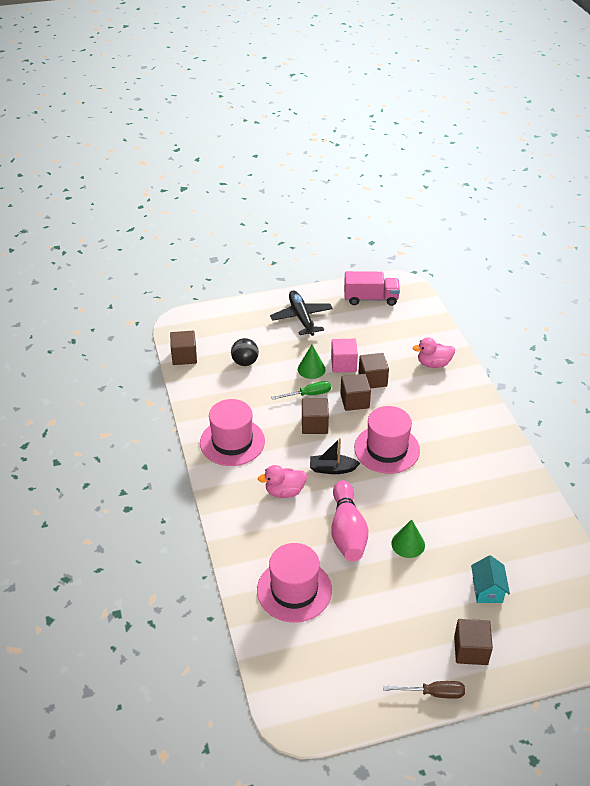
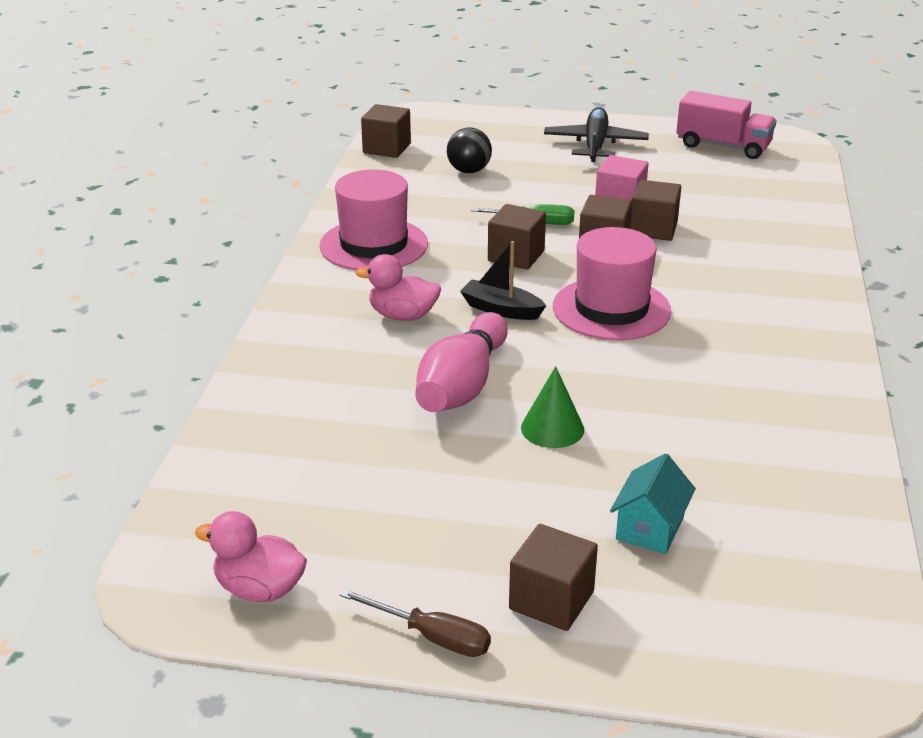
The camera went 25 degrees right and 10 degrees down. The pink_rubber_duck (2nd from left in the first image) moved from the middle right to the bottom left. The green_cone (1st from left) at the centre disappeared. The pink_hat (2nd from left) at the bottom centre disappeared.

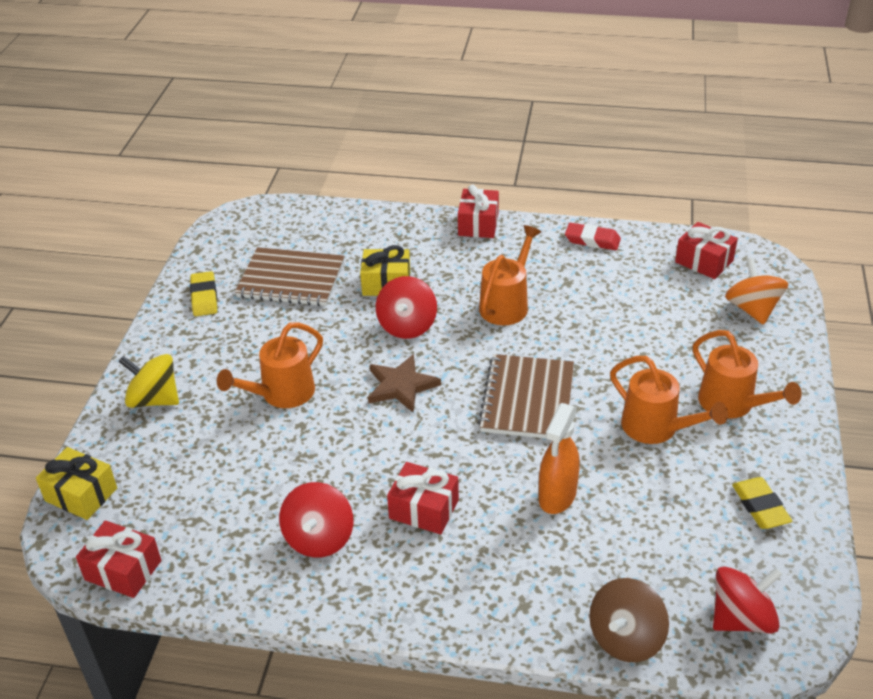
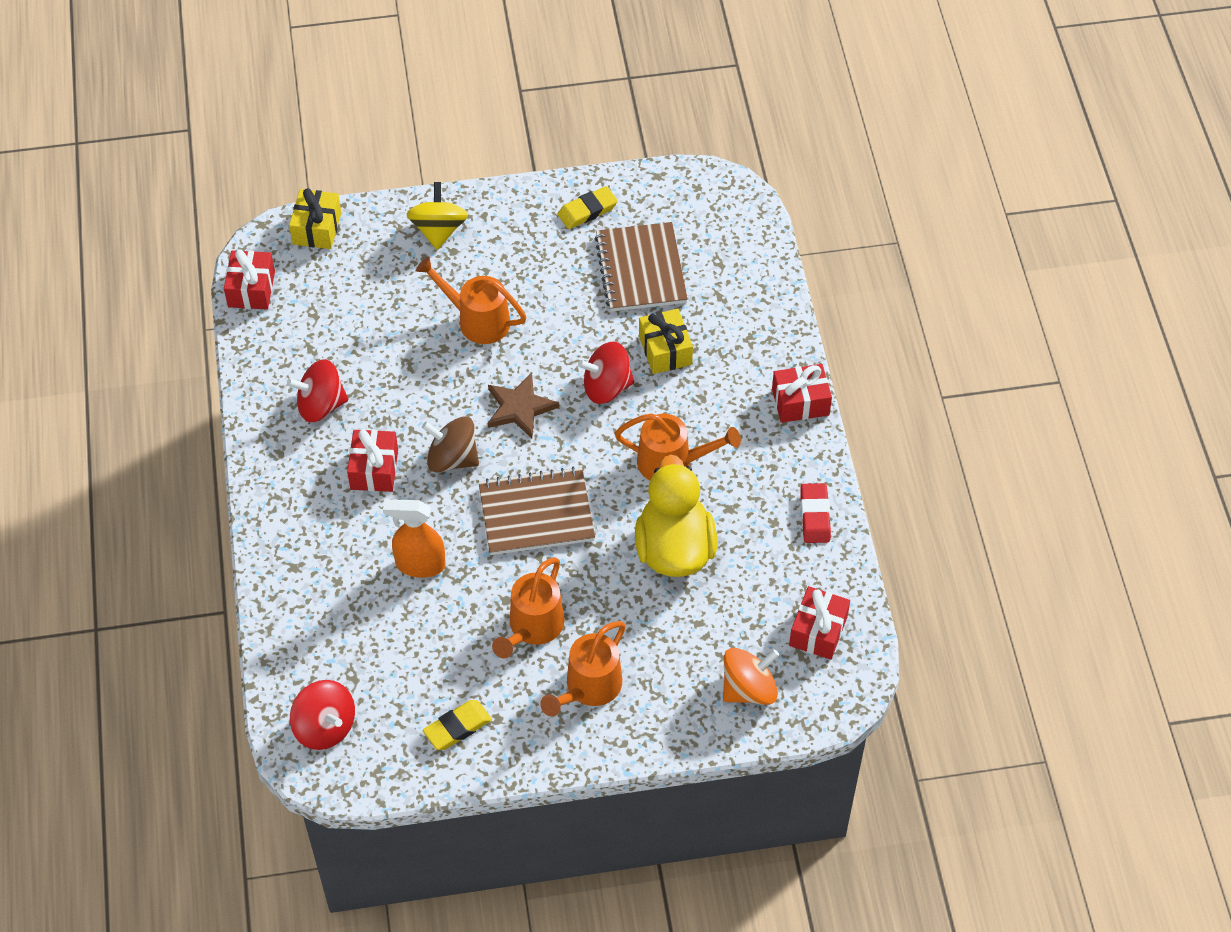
The camera went 70 degrees right and 15 degrees up. The russet_whirligig moved from the bottom right to the centre. The yellow_rubber_duck at the centre appeared.

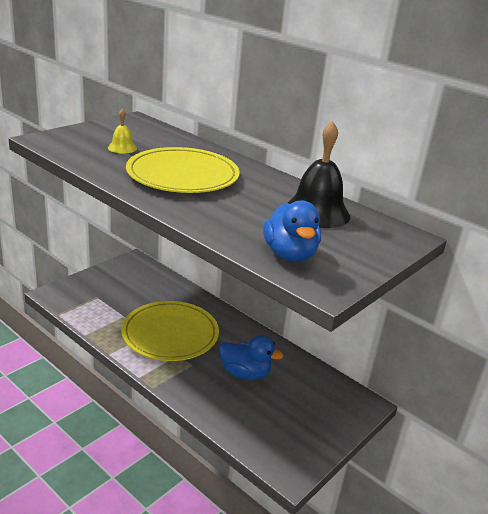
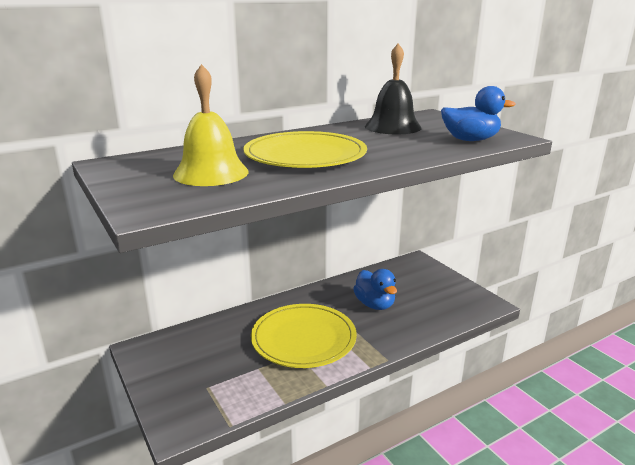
The camera went 70 degrees left and 5 degrees down. The yellow_school_bell at the top left changed to 2.00 times the size. The blue_rubber_duck (1st from left) at the bottom centre turned 120 degrees clockwise.

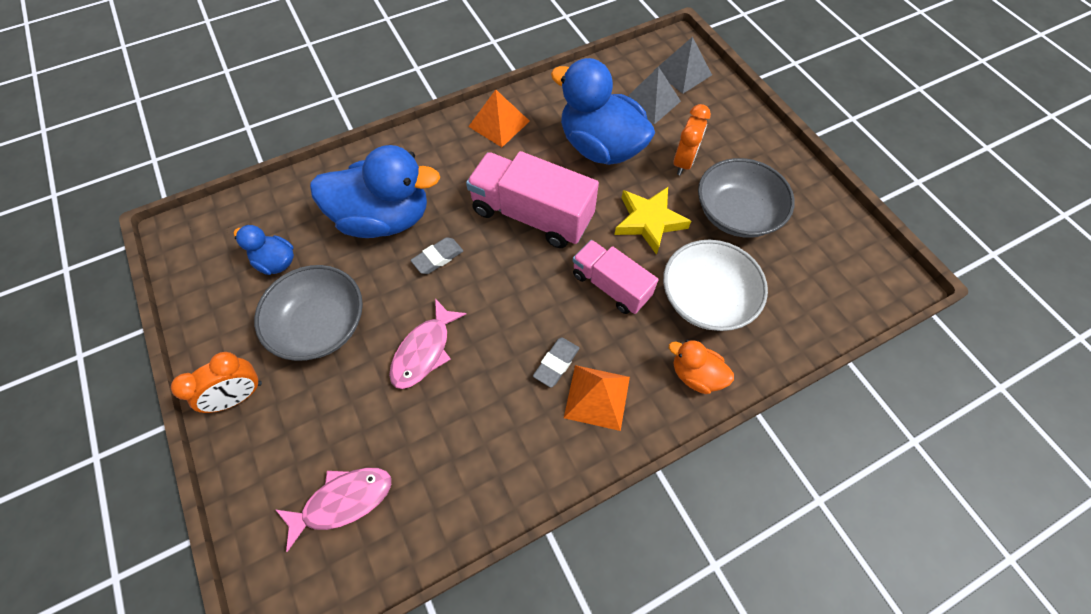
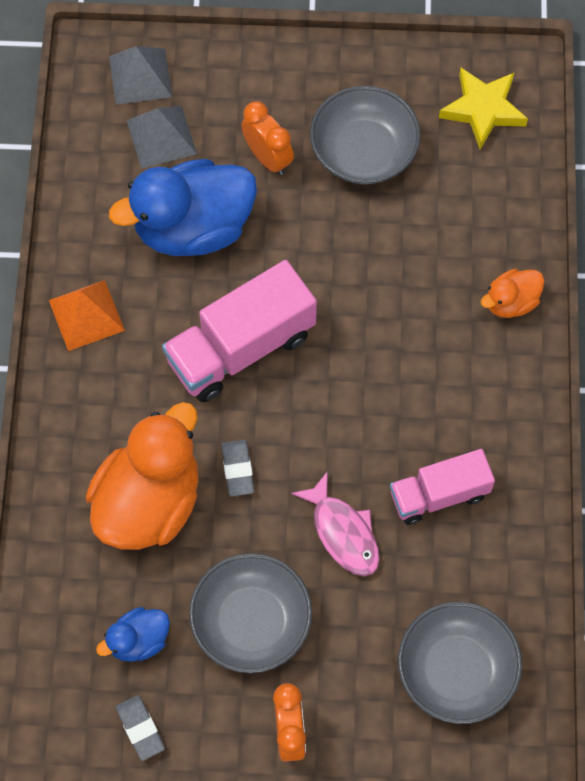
The camera went 60 degrees left and 5 degrees up. The blue_rubber_duck (2nd from left) at the top centre became the bright_orange_rubber_duck (1st from left) at the middle left. The yellow_star moved from the centre to the top right. The pink_toy_truck (2nd from left) moved from the centre to the middle right. The pure_white_deep_dish at the centre disappeared. The grey_eraser (2nd from left in the first image) moved from the centre to the bottom left. The bright_orange_pyramid_shape (2nd from left) at the centre disappeared. The pink_fish_figure (1st from left) at the bottom left was replaced by the grey_deep_dish (3rd from left) at the bottom right.

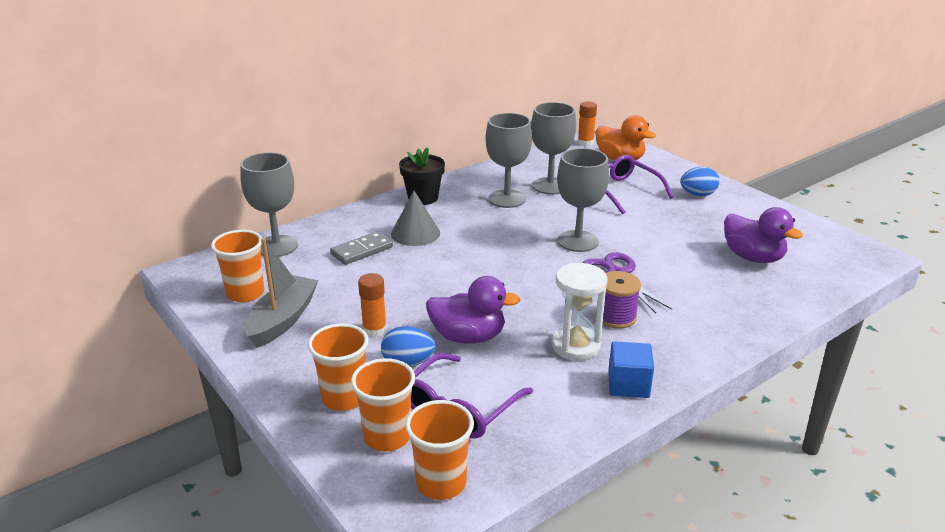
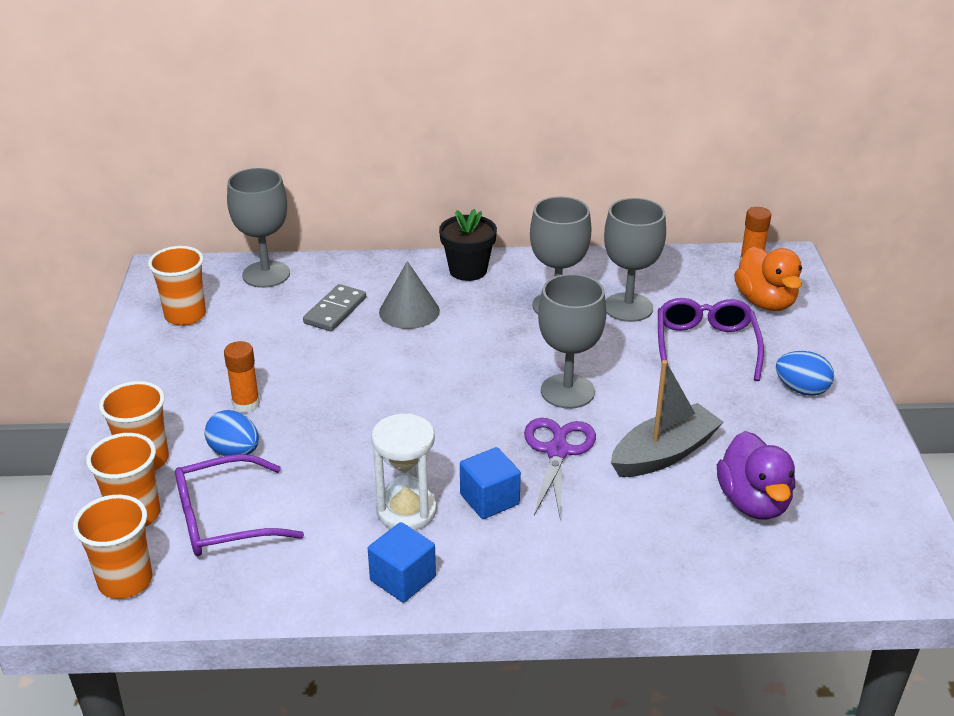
The camera went 35 degrees right and 5 degrees up. The grey_domino_tile at the centre turned 60 degrees counterclockwise. The grey_boat moved from the middle left to the middle right. The violet_bobbin at the centre was replaced by the blue_solid_cube (2nd from left) at the bottom centre. The violet_rubber_duck (1st from left) at the centre disappeared.

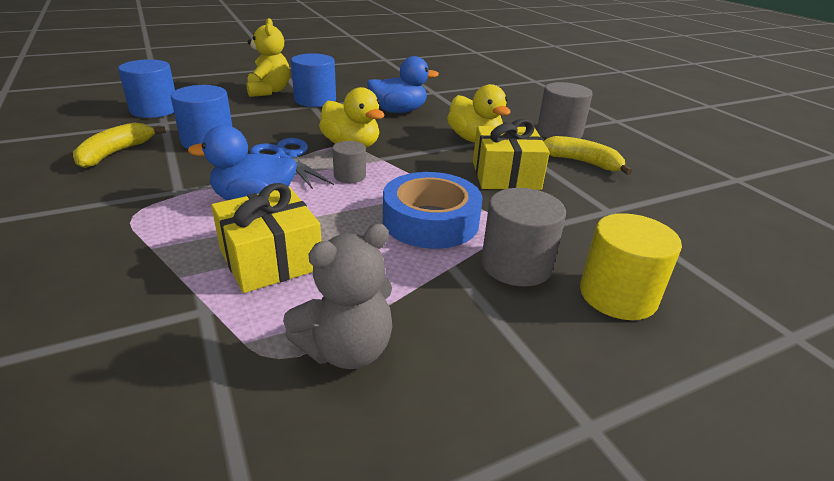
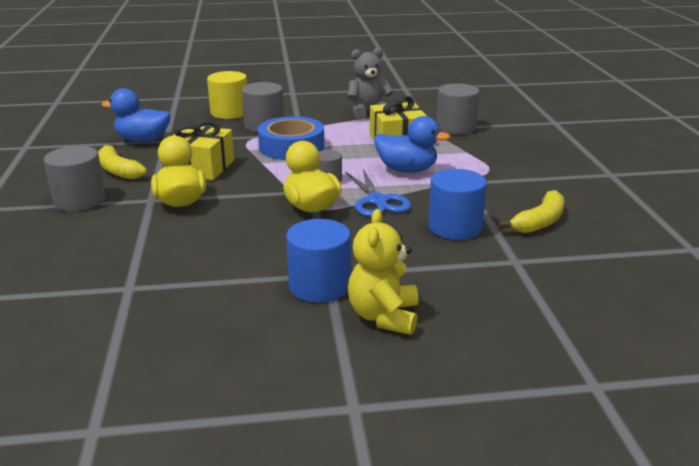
The camera went 160 degrees left and 5 degrees down. The blue_rubber_duck (2nd from left in the first image) moved from the top centre to the top left. The blue_cylinder_shape (1st from left) at the top left disappeared. The grey_cylinder_shape (4th from left) at the top centre appeared.

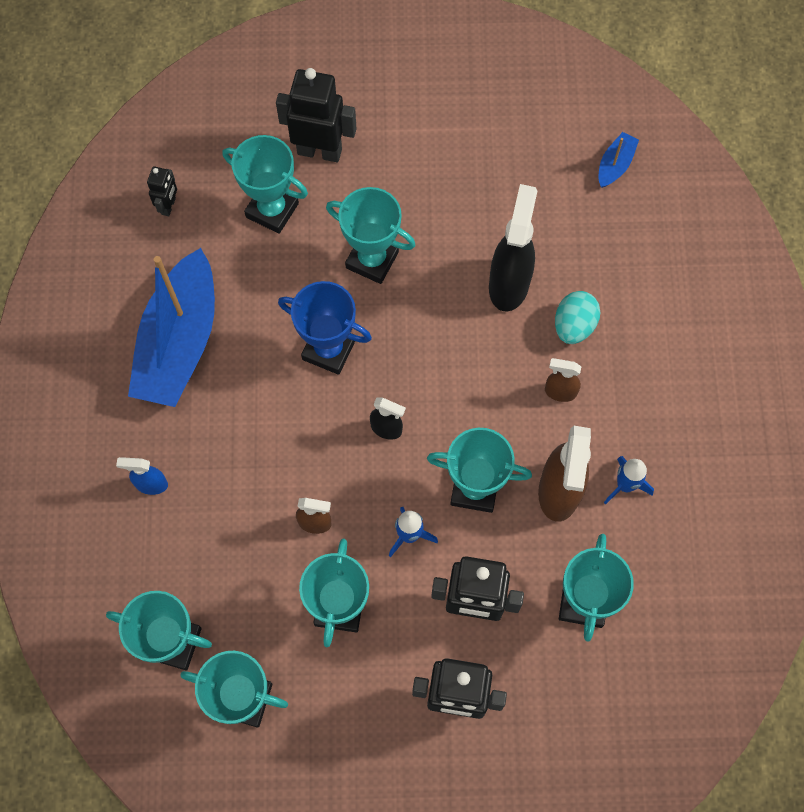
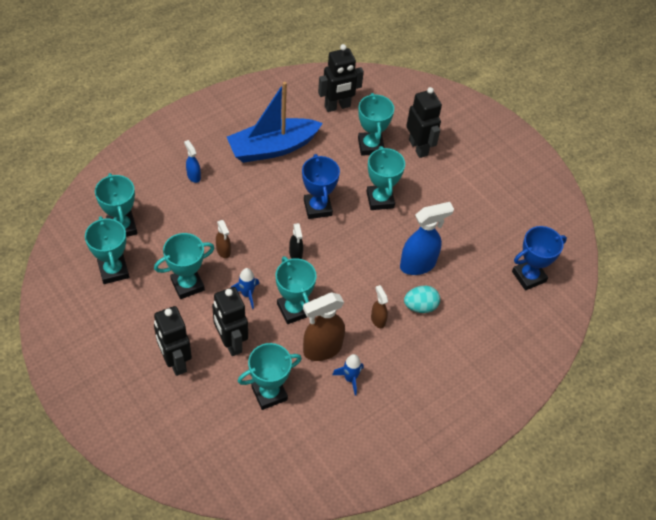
The camera went 50 degrees right and 15 degrees down. The blue_boat (2nd from left) at the top right was replaced by the blue_award_cup (2nd from left) at the middle right. The ebony_robot (1st from left in the first image) at the top left changed to 1.96 times the size. The ebony_spray_cleaner (2nd from left) at the top centre became the blue_spray_cleaner (2nd from left) at the centre.

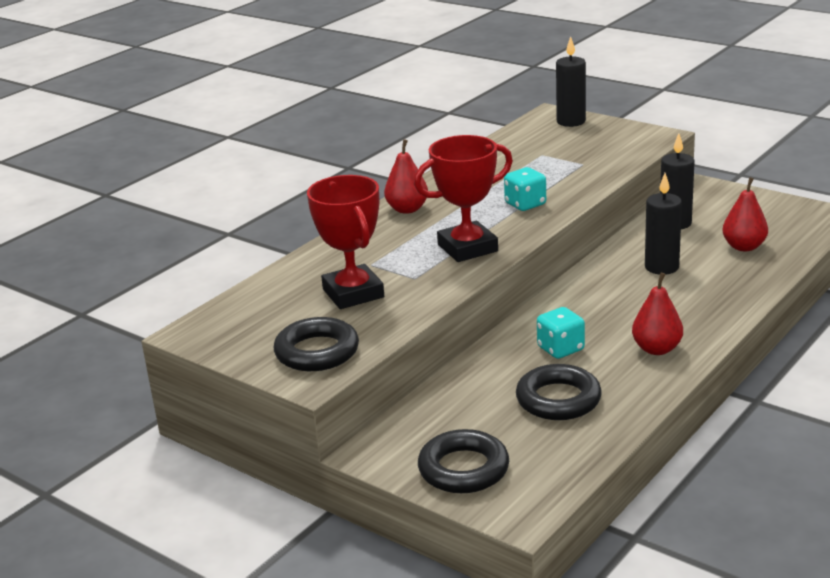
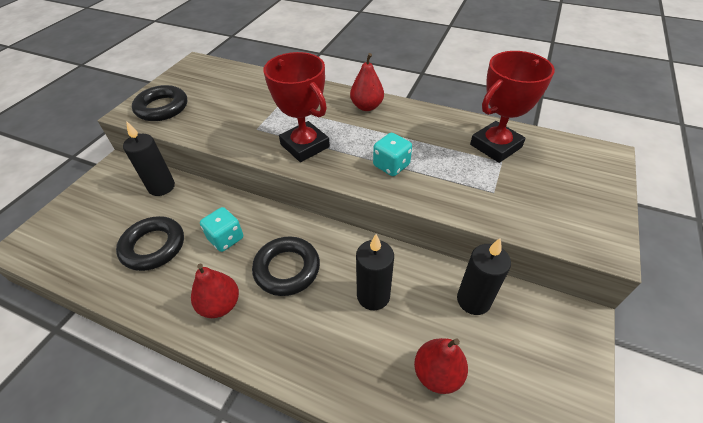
The camera went 75 degrees right and 20 degrees up. The ebony_wax_candle (1st from left) moved from the top right to the middle left. The crimson_award_cup (1st from left in the first image) moved from the centre to the top right. The ebony_hoop (2nd from left in the first image) moved from the bottom centre to the centre.

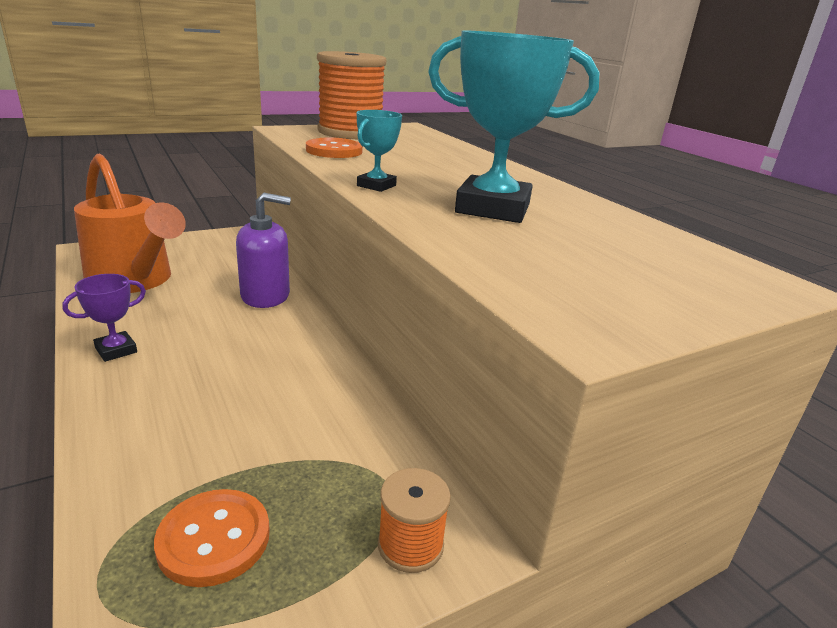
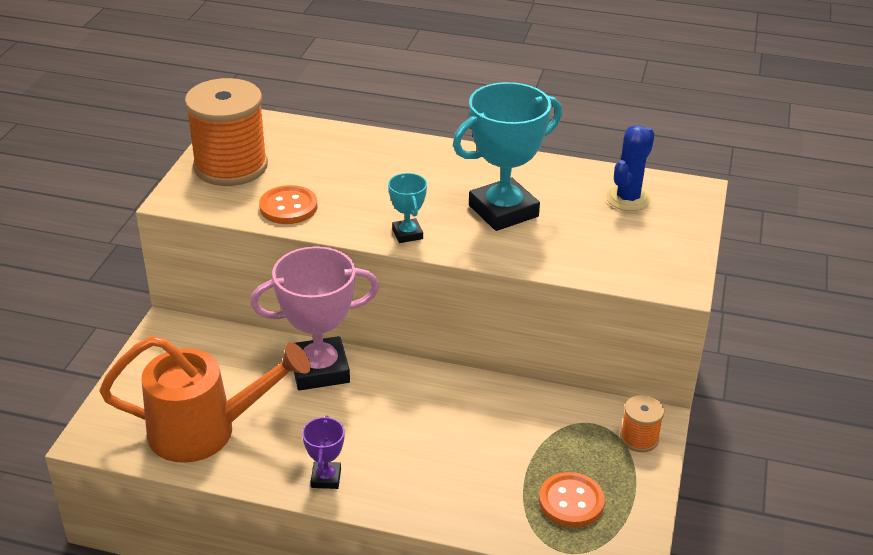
The camera went 45 degrees left and 10 degrees up. The violet_pump_bottle at the middle left was replaced by the pink_award_cup at the centre. The blue_saguaro_cactus at the top right appeared.

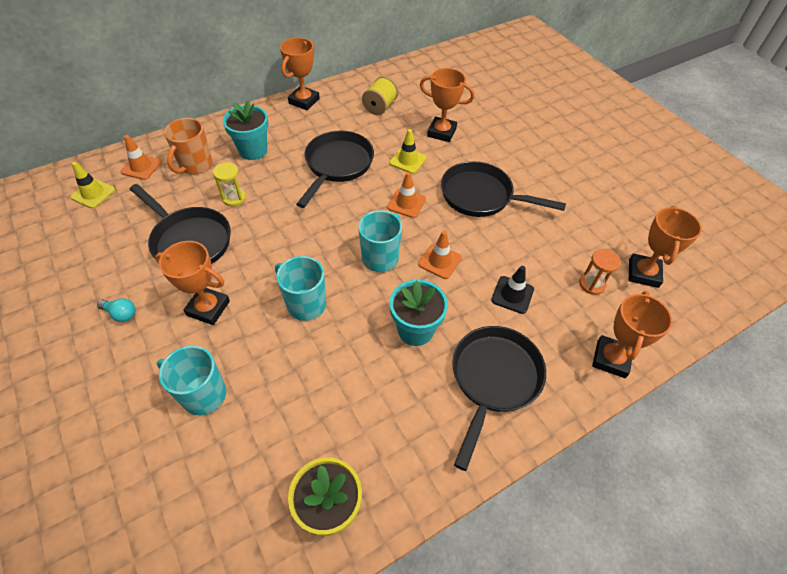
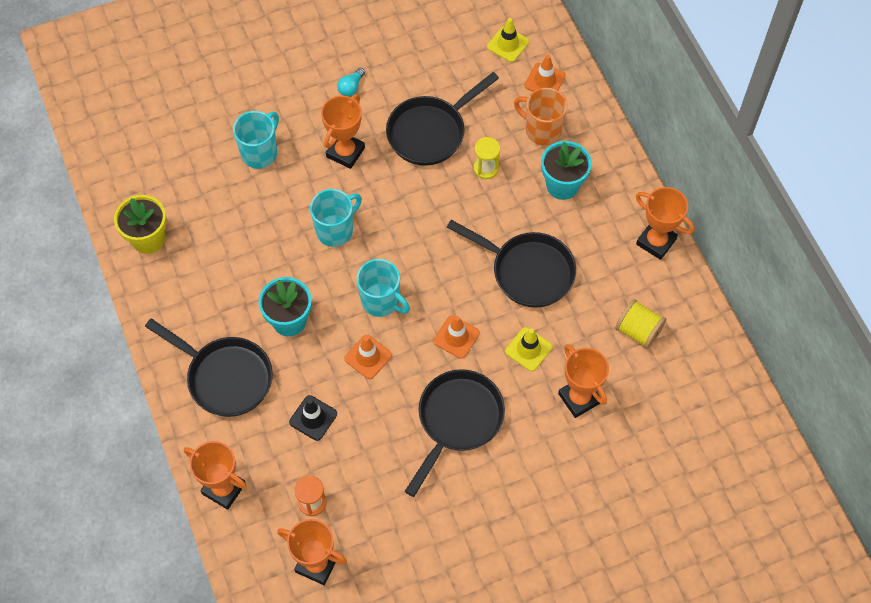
The camera went 100 degrees right and 10 degrees up. The bright_orange_award_cup (3rd from left in the first image) at the top centre turned 60 degrees counterclockwise.

